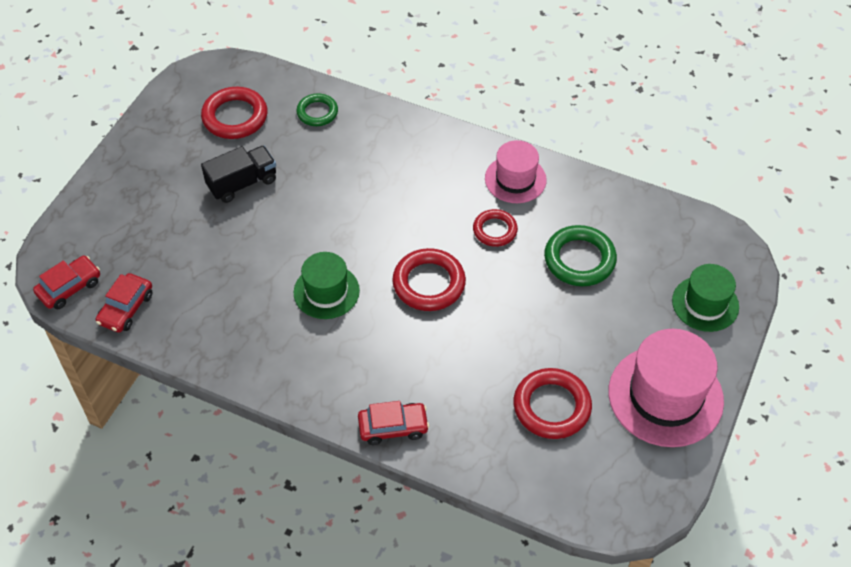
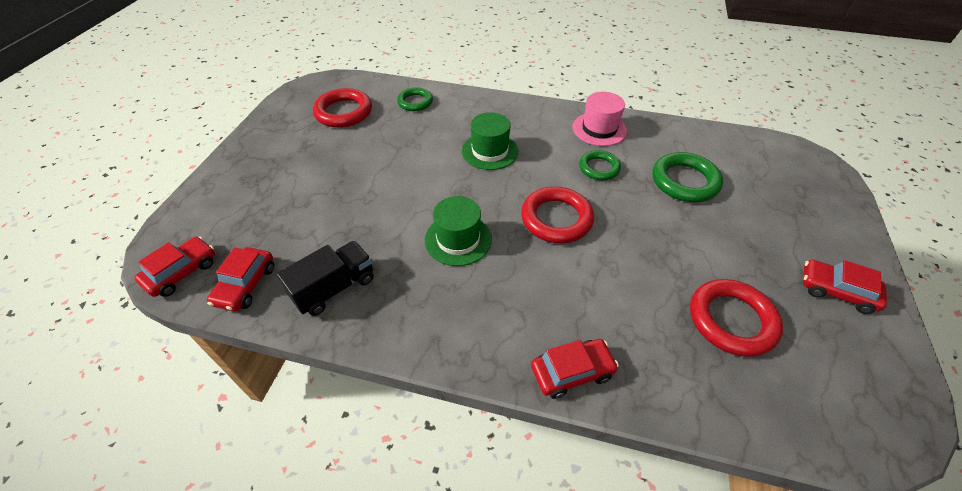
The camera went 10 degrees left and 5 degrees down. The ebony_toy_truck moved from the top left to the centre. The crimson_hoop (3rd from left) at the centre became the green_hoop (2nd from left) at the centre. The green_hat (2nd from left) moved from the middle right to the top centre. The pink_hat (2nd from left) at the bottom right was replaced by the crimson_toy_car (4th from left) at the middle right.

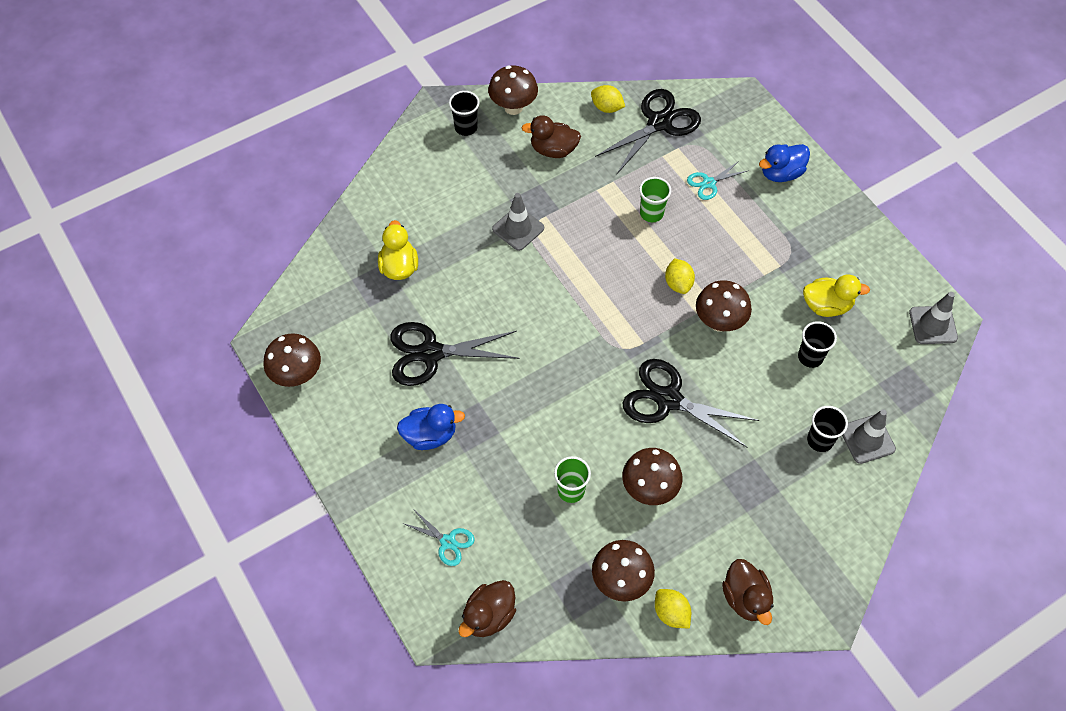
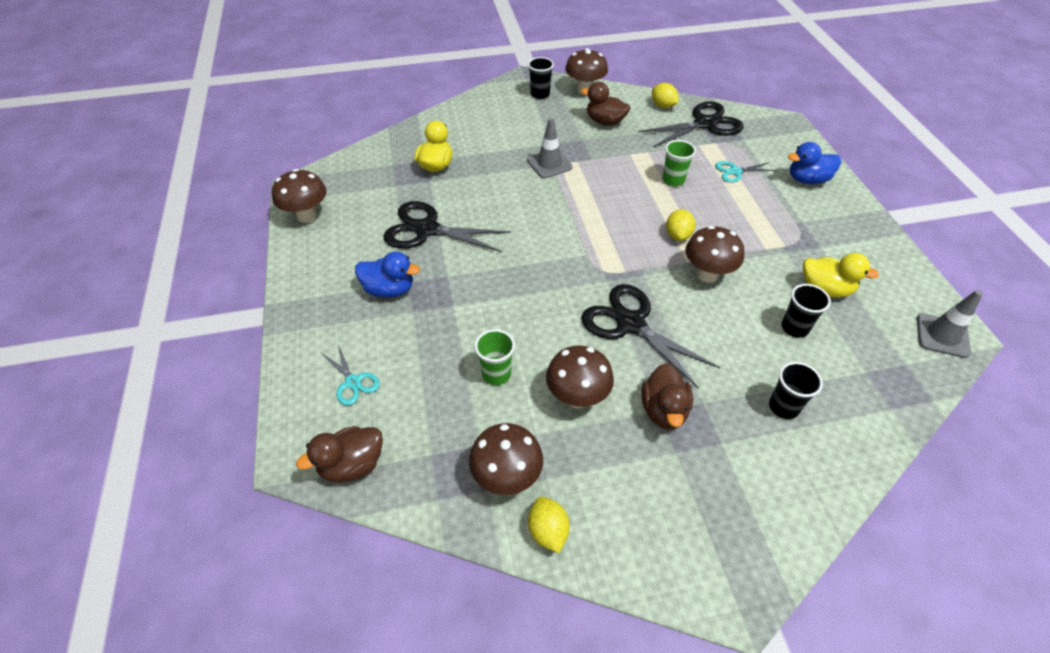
The camera went 20 degrees right and 10 degrees down. The grey_safety_cone (2nd from left) at the middle right disappeared. The russet_rubber_duck (3rd from left) moved from the bottom right to the centre.

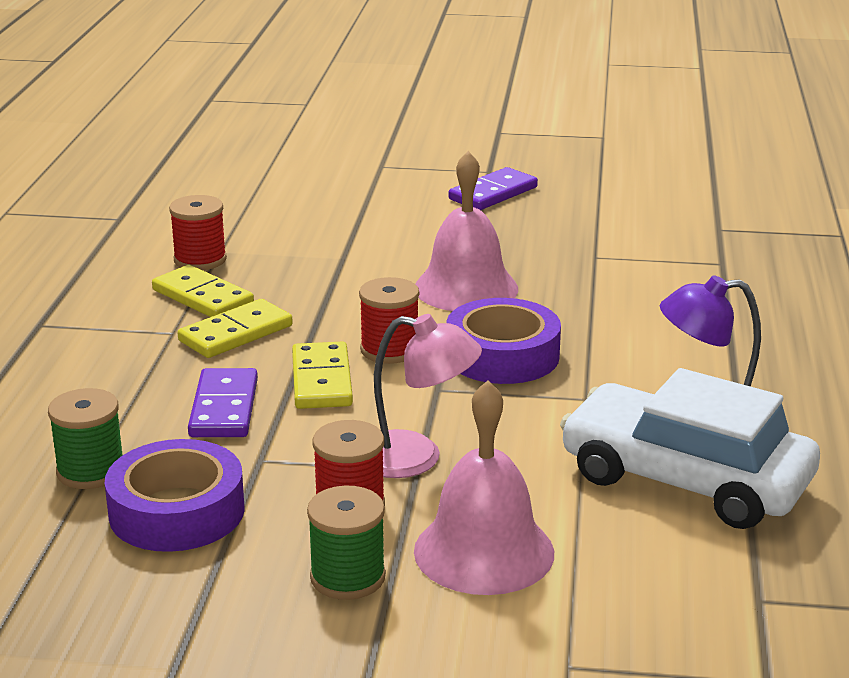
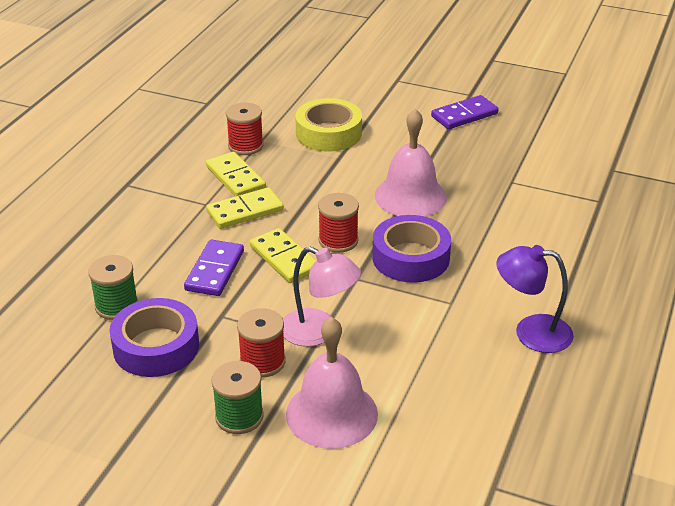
The camera went 15 degrees right and 10 degrees up. The yellow_domino_tile (3rd from left) at the centre turned 45 degrees counterclockwise. The pure_white_toy_car at the middle right disappeared. The yellow_sticky_tape at the top centre appeared.

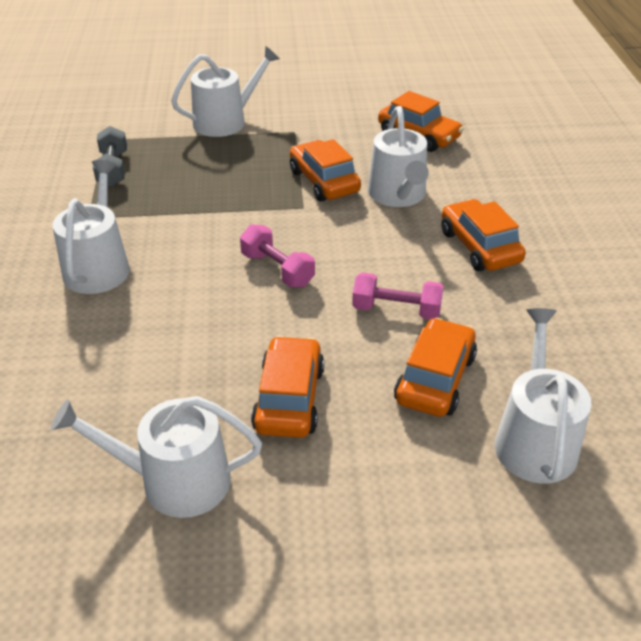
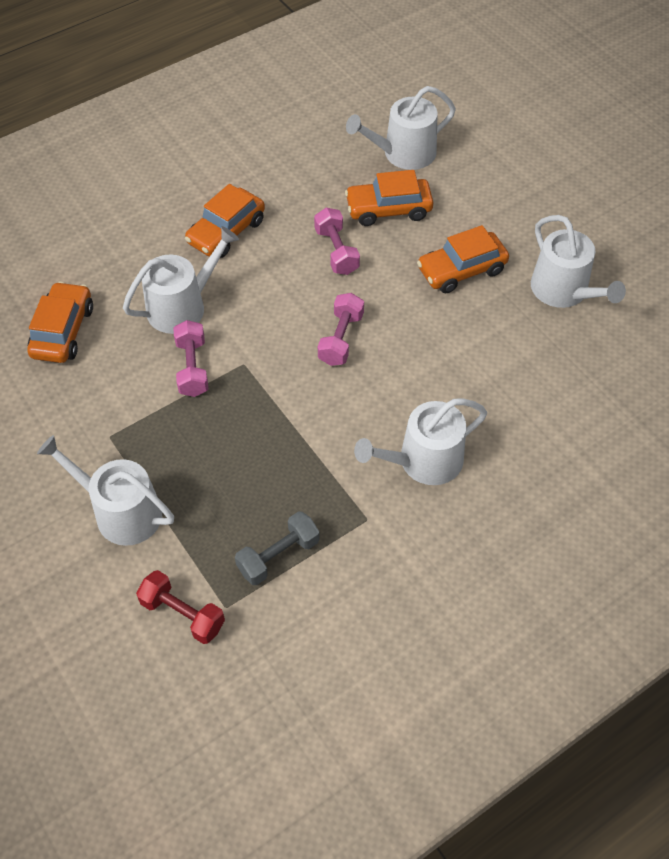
The camera went 120 degrees left and 15 degrees up. The bright_orange_toy_car (2nd from left) at the top centre was replaced by the pink_dumbbell (1st from left) at the middle left. The crimson_dumbbell at the bottom left appeared.

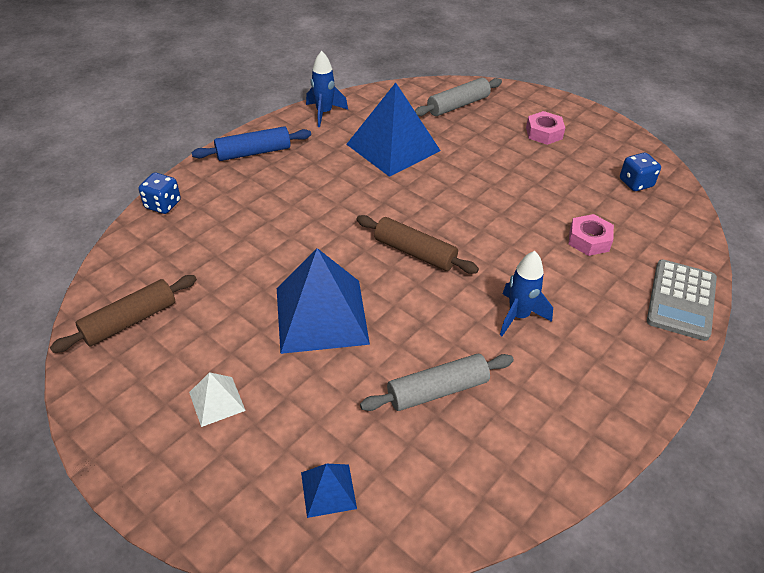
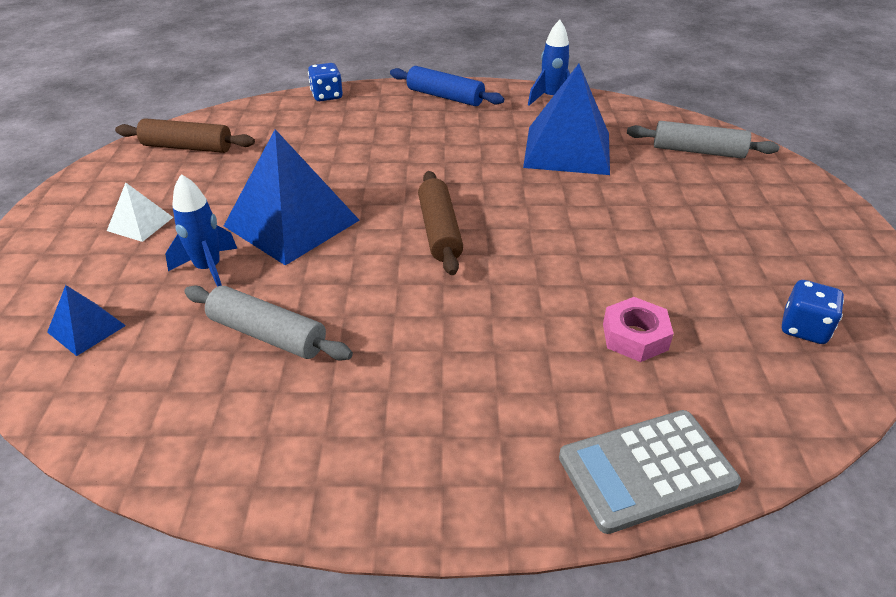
The camera went 50 degrees right and 5 degrees down. The pink_hex_nut (1st from left) at the top right disappeared. The blue_toy_rocket (2nd from left in the first image) moved from the middle right to the middle left.

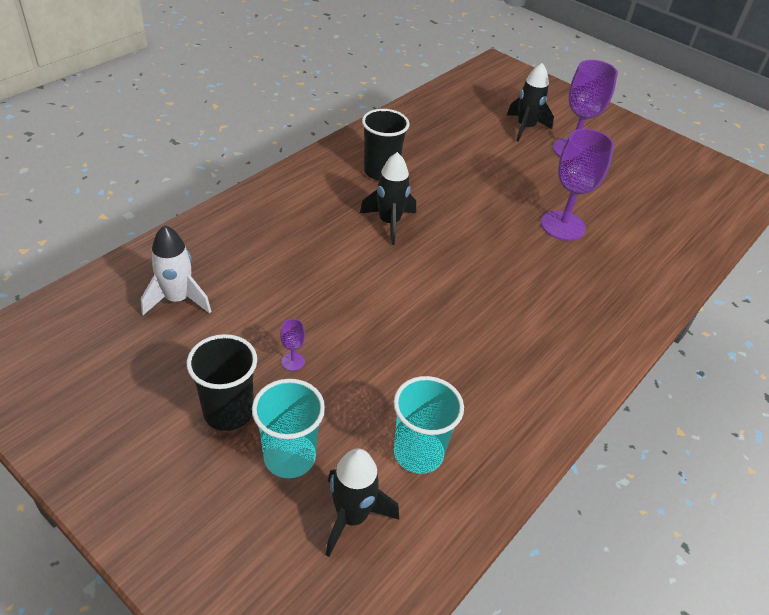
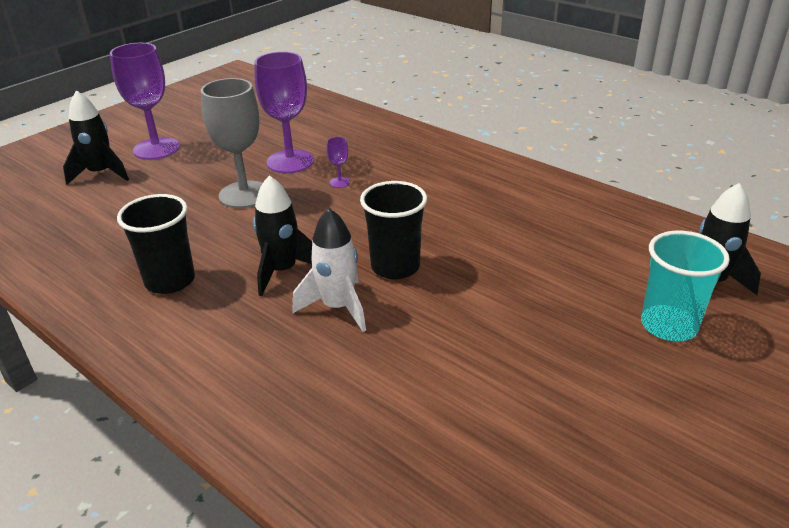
The camera went 85 degrees left and 10 degrees down. The pure_white_toy_rocket moved from the middle left to the centre. The violet_wine_glass (1st from left in the first image) moved from the centre to the top centre. The ebony_cup (1st from left in the first image) moved from the middle left to the centre. The turquoise_cup (2nd from left) at the bottom centre disappeared. The grey_wine_glass at the top left appeared.

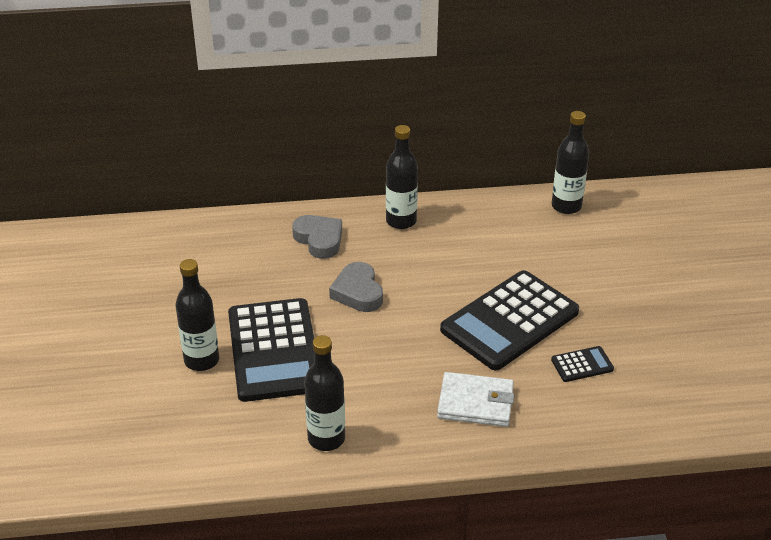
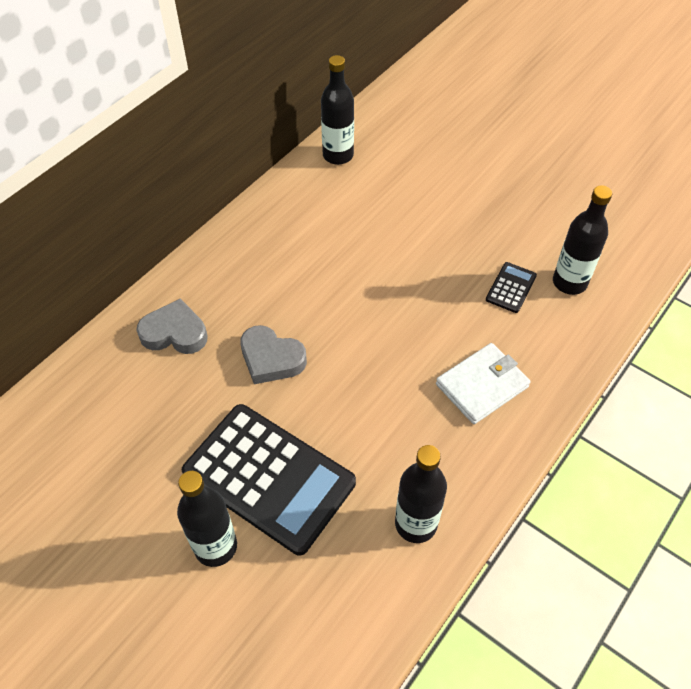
The camera went 45 degrees left and 15 degrees up. The ebony_flask (3rd from left in the first image) moved from the top centre to the middle right. The ebony_adding_machine (2nd from left) at the centre disappeared.

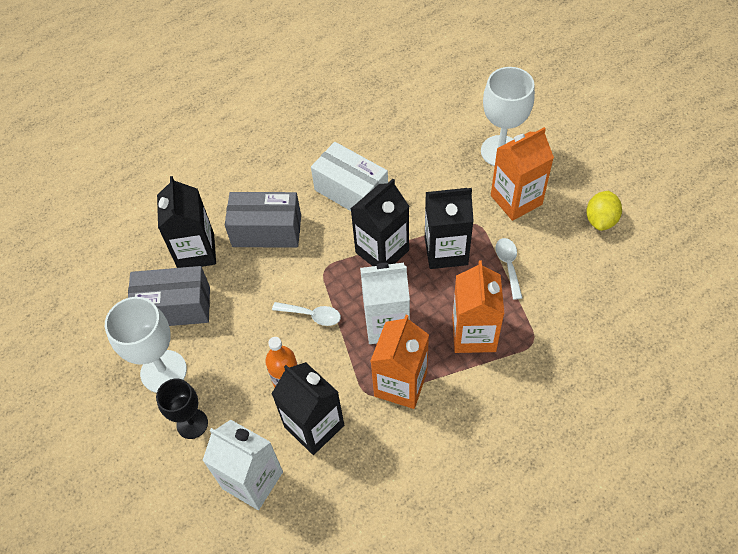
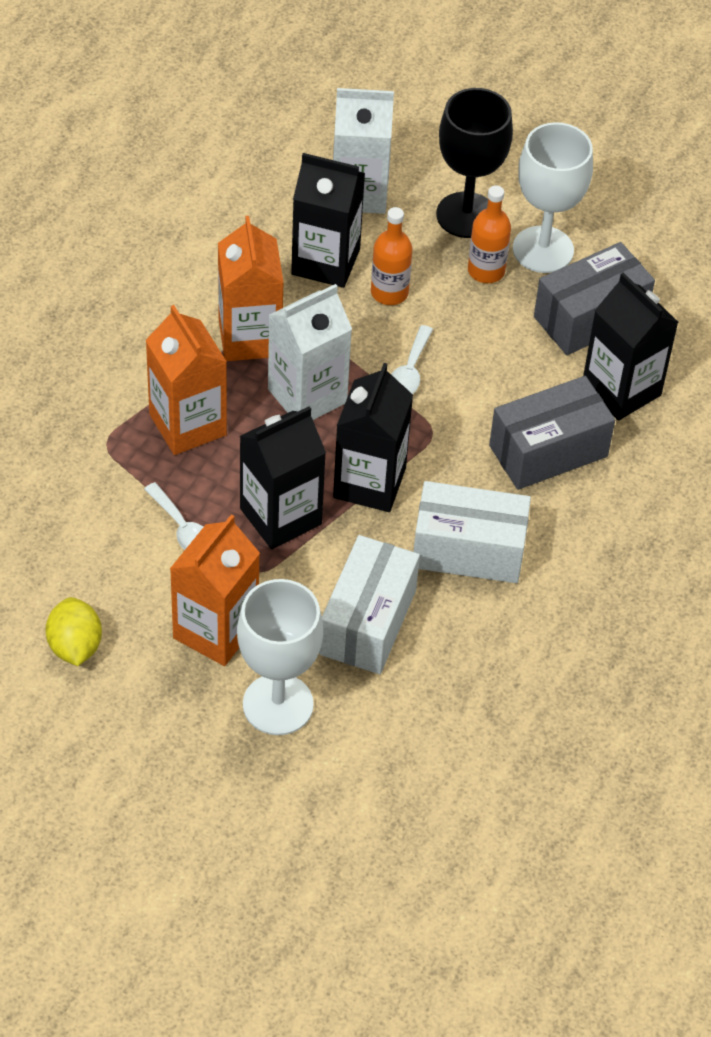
The camera went 145 degrees right and 5 degrees down. The pure_white_spoon (1st from left in the first image) at the centre turned 60 degrees counterclockwise. The ebony_wine_glass at the bottom left changed to 1.52 times the size. The bright_orange_flask (2nd from left) at the top right appeared. The pure_white_package (1st from left) at the centre appeared.

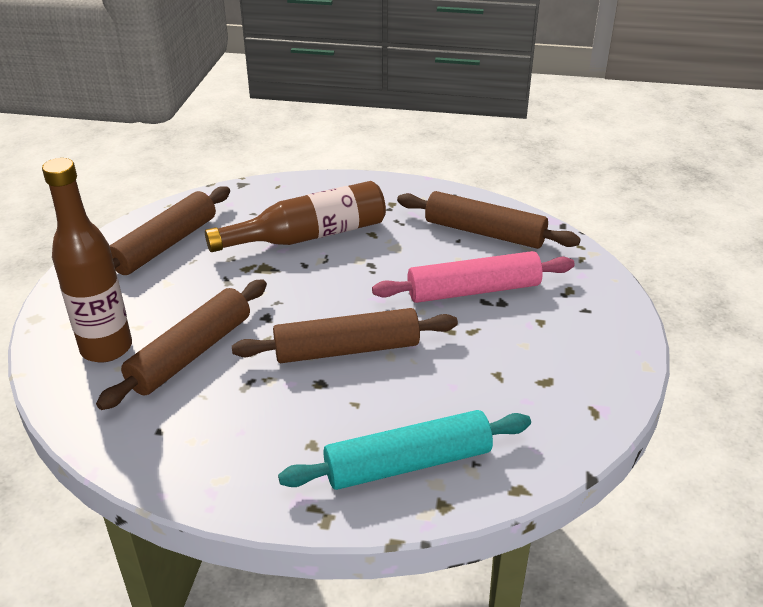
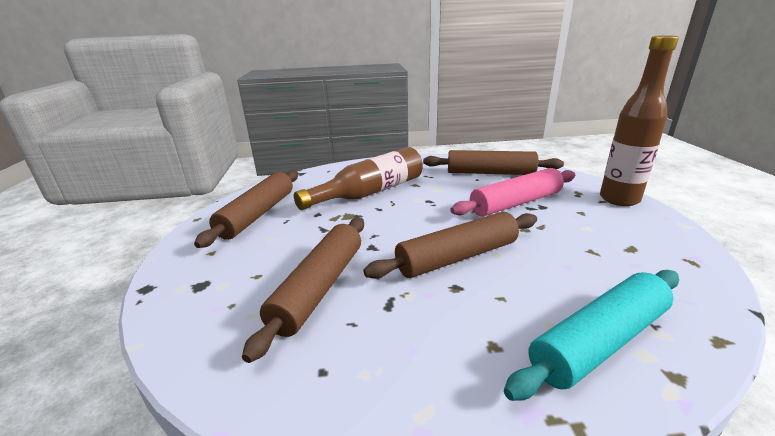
The camera went 15 degrees left and 10 degrees down. The russet_flask (1st from left in the first image) moved from the middle left to the top right.

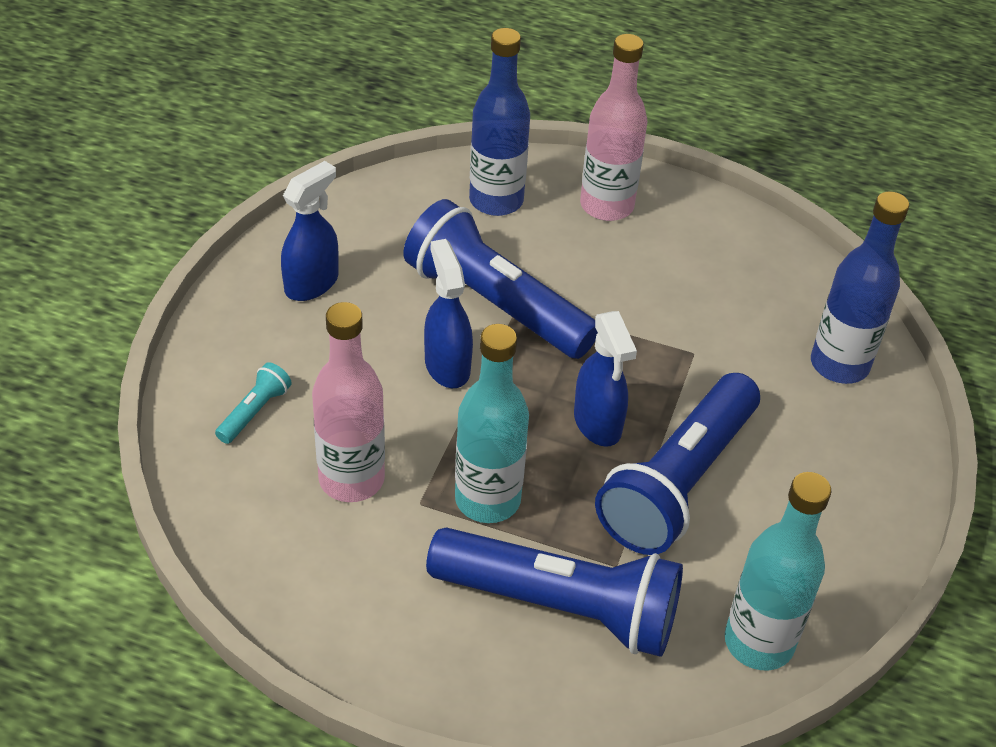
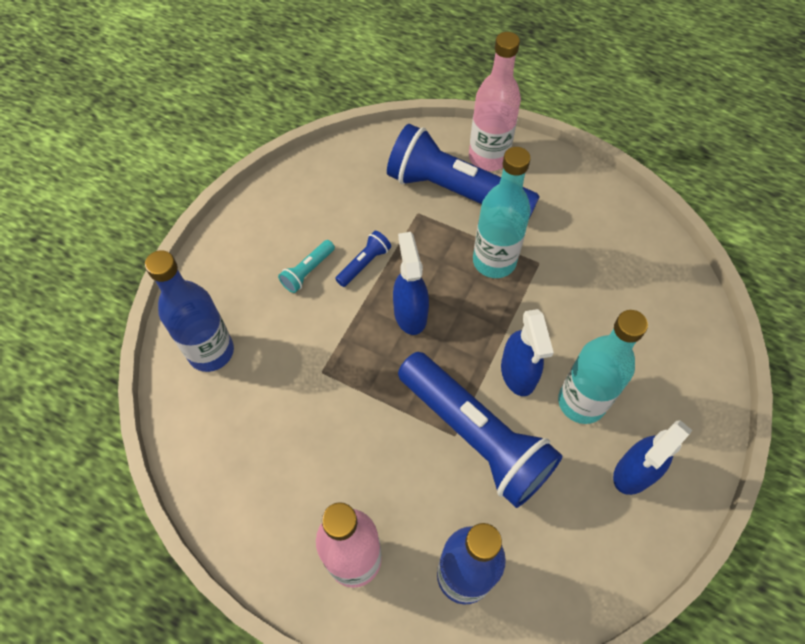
The camera went 170 degrees left and 15 degrees up. The pink_flask (1st from left in the first image) moved from the centre to the top centre. The turquoise_flashlight moved from the middle left to the centre. The blue_flashlight (3rd from left in the first image) at the middle right changed to 0.41 times the size. The turquoise_flask (2nd from left) moved from the bottom right to the middle right.

